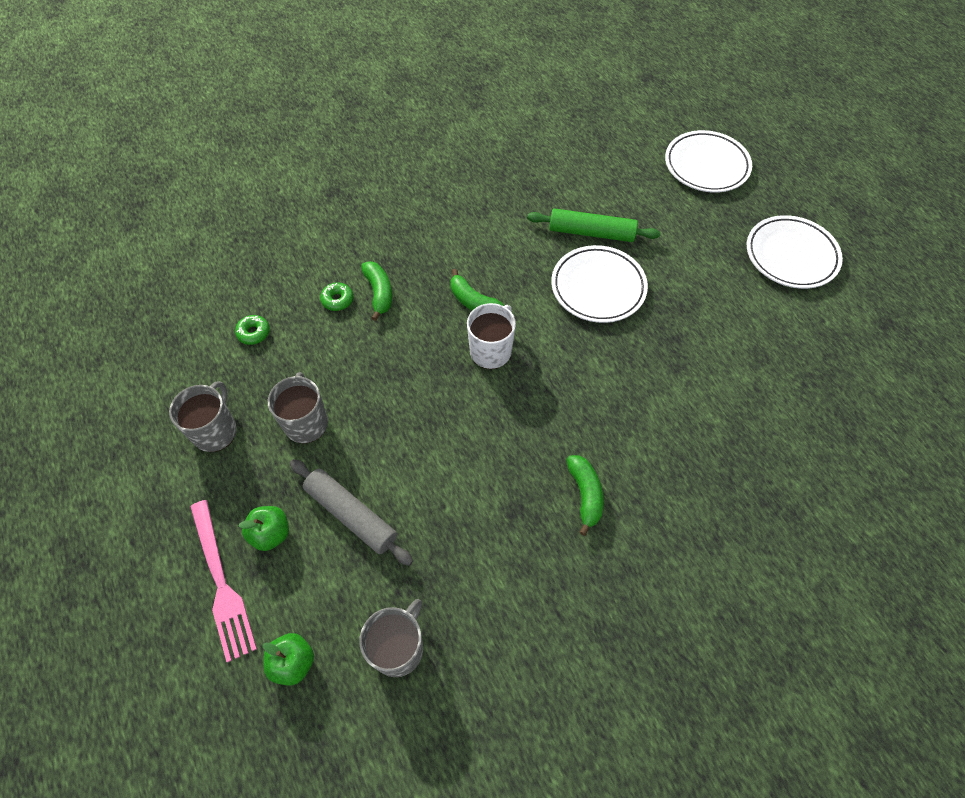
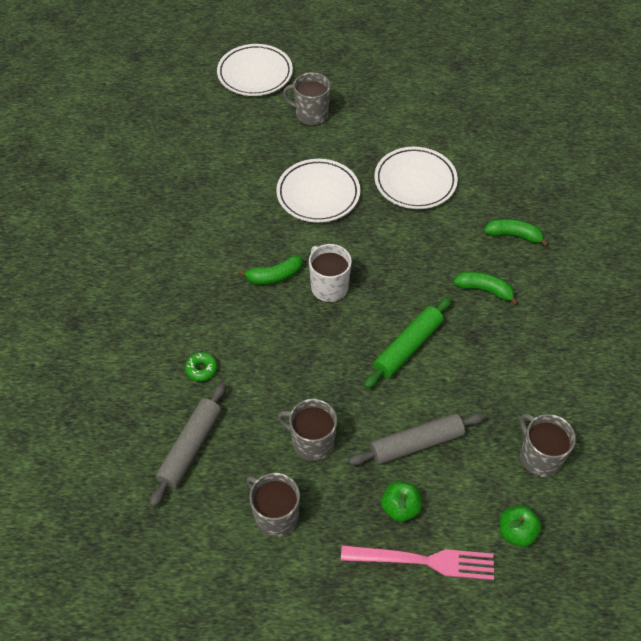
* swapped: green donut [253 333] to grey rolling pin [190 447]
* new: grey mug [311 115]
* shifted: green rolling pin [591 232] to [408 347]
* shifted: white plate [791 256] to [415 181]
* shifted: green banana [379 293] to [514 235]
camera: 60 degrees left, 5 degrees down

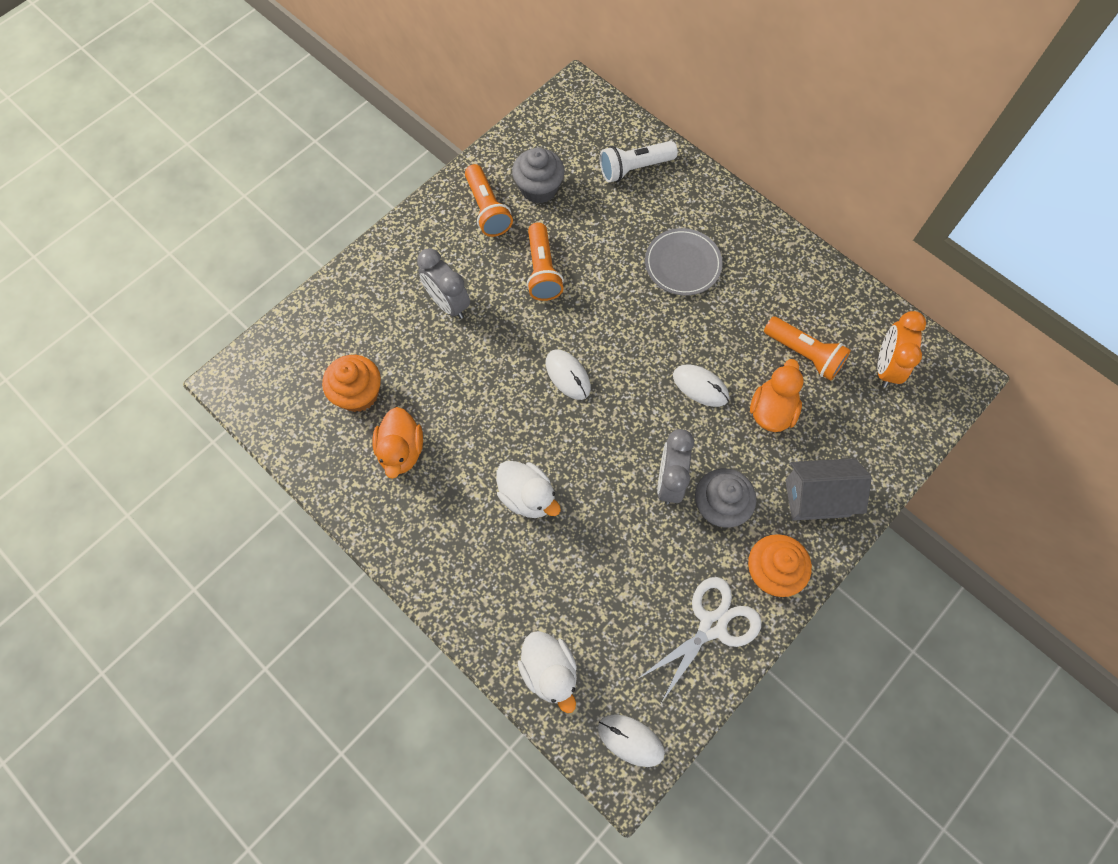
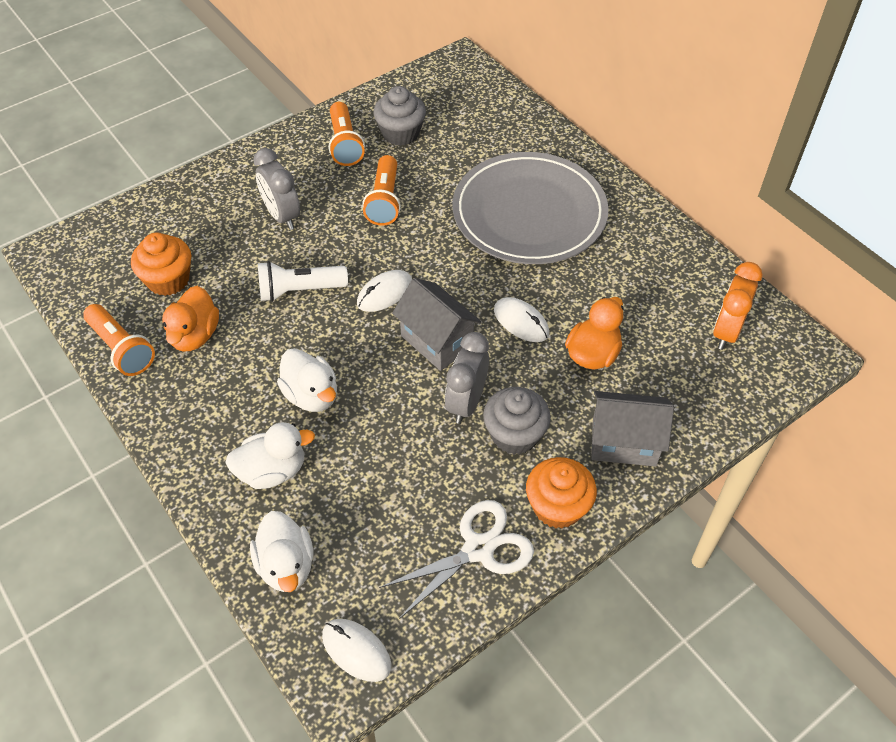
* shifted: orange flashlight [804 354] to [121 349]
* new: white duck [272 471]
* shifted: white flashlight [634 168] to [300 290]
* rotated: white mouse [568 375] = [385 293] 75 degrees clockwise
* new: grey house [436 341]
* scaled: grey plate [682 264] = [529 213] x1.92
camera: 10 degrees right, 15 degrees down

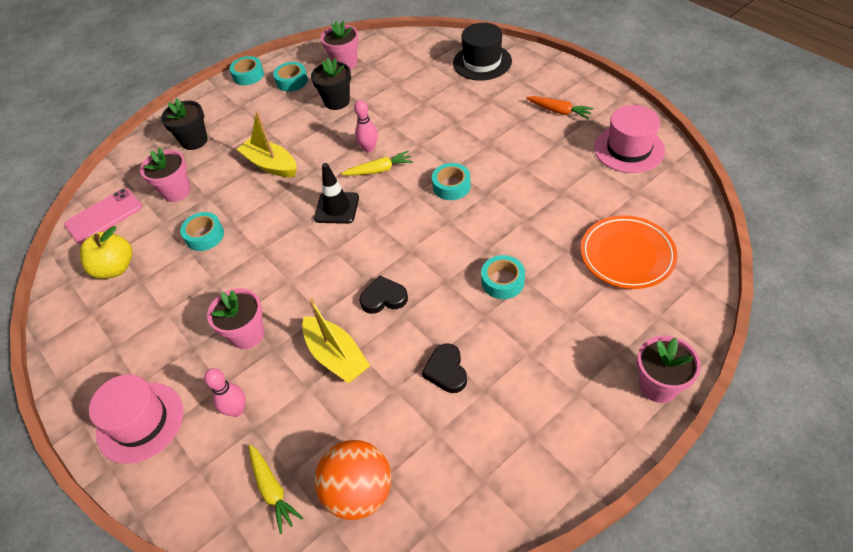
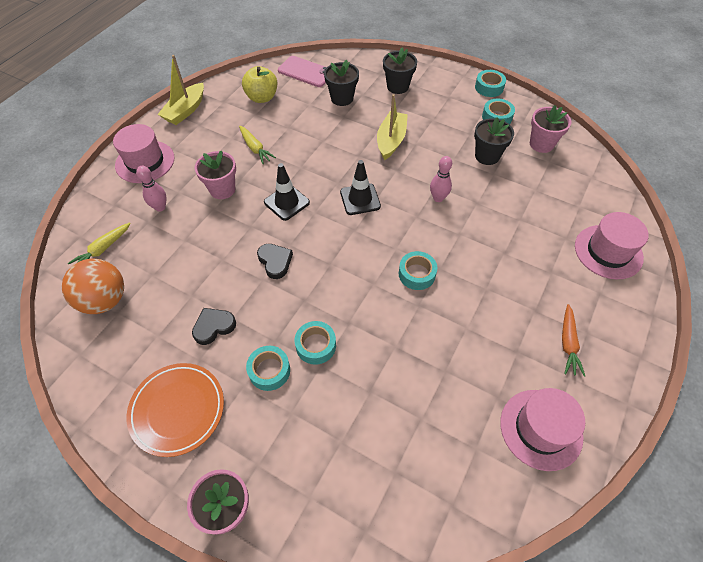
* shifted: orange plate [627 255] to [177 410]
* shifted: yellow boat [336 356] to [185 110]
* shifted: yellow carrot [379 170] to [255 148]
* shifted: turquoise tape [204 236] to [269 371]
* new: black traffic cone [287 202]
* repainted: pink flower pot [176 191] to black flower pot [342 98]
* repainted: black hat [482 62] to pink hat [608 251]
camera: 65 degrees right, 5 degrees up

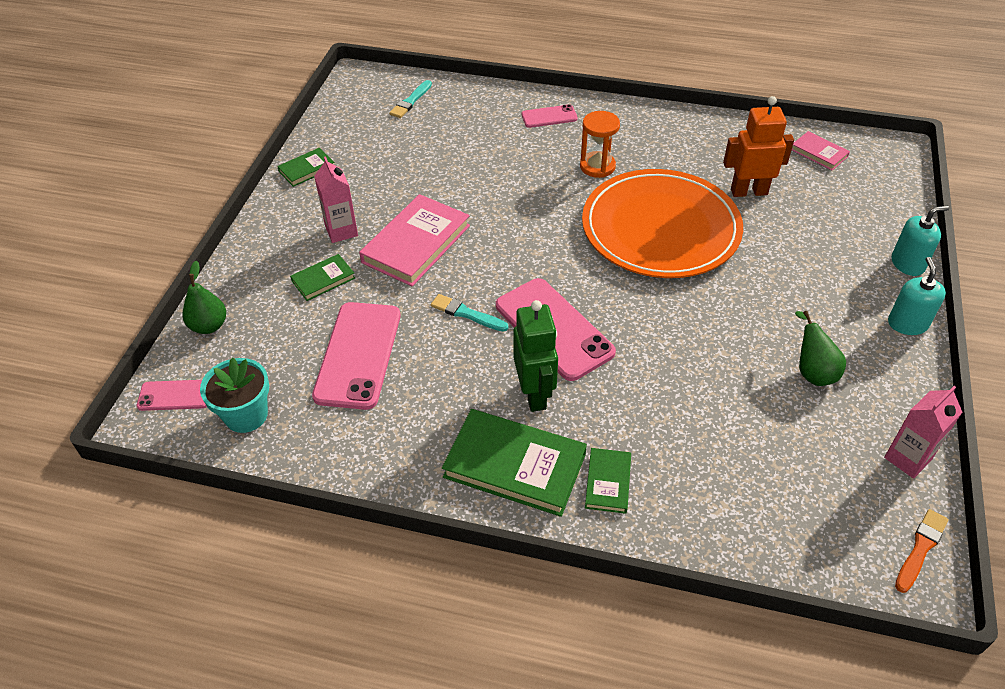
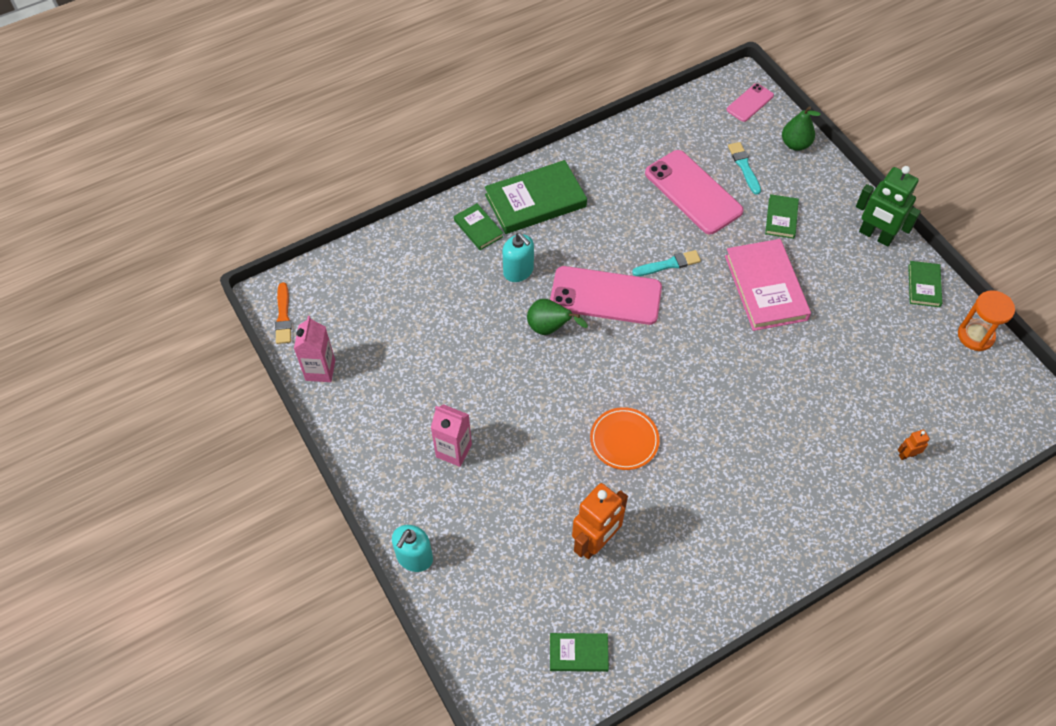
* shifted: pink carton [341 231] to [453 451]
* shifted: turquoise soap dispenser [907 324] to [518 271]
* shifted: green pear [812 371] to [550 328]
* repainted: pink book [819 153] to green book [578 653]
* scaled: orange plate [660 228] = [624 440] x0.44
* shifted: turquoise brush [411 101] to [744 166]
* shifted: green robot [535 394] to [875 236]
* new: orange robot [907 455]
* shifted: orange hourglass [597 166] to [975 336]
* gone: turquoise flower pot [246 415]
* gone: pink phone [549 117]
camera: 135 degrees right, 10 degrees up

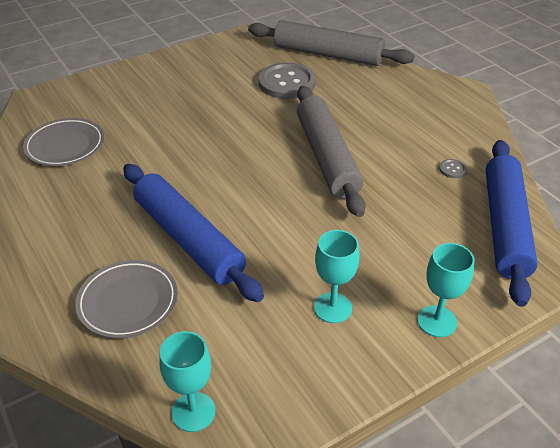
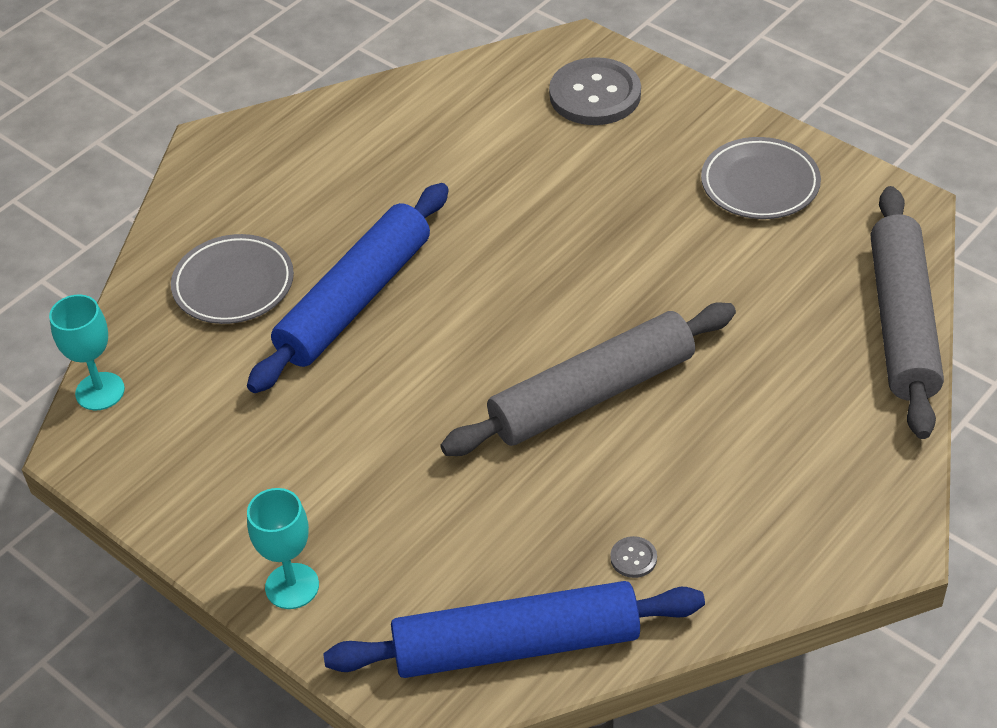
* shifted: grey button [287 83] to [595 95]
* shifted: grey plate [65 146] to [760 184]
* gone: turquoise goblet [332 308]
camera: 75 degrees right, 5 degrees up

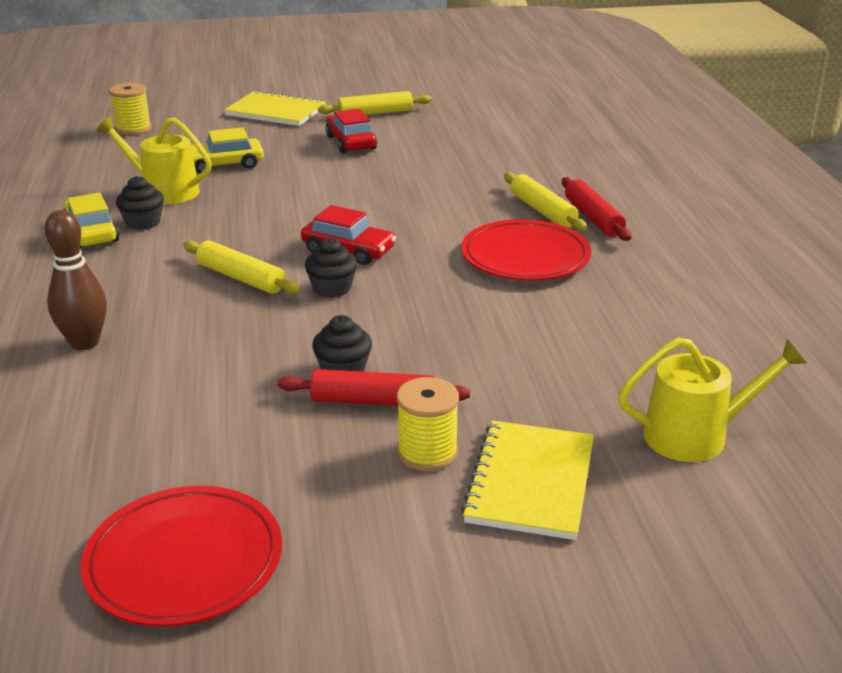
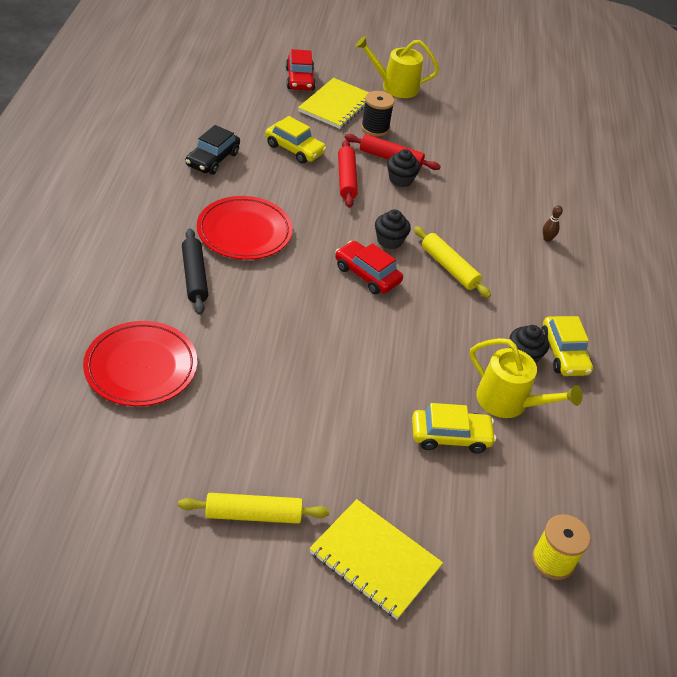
* shifted: red plate [184 562] to [141 367]
* repainted: yellow rolling pin [542 211] to black rolling pin [194 277]
* new: black car [213 159]
* new: yellow car [295 149]
* shifted: red car [350 142] to [300 79]
* shifted: red rolling pin [593 218] to [346 179]
* shifted: yellow watering can [695 435] to [395 87]
* repainted: yellow spool [427 453] to black spool [375 128]
* scaled: brown bowling pin [85 342] = [547 239] x0.47
camera: 170 degrees left, 15 degrees up

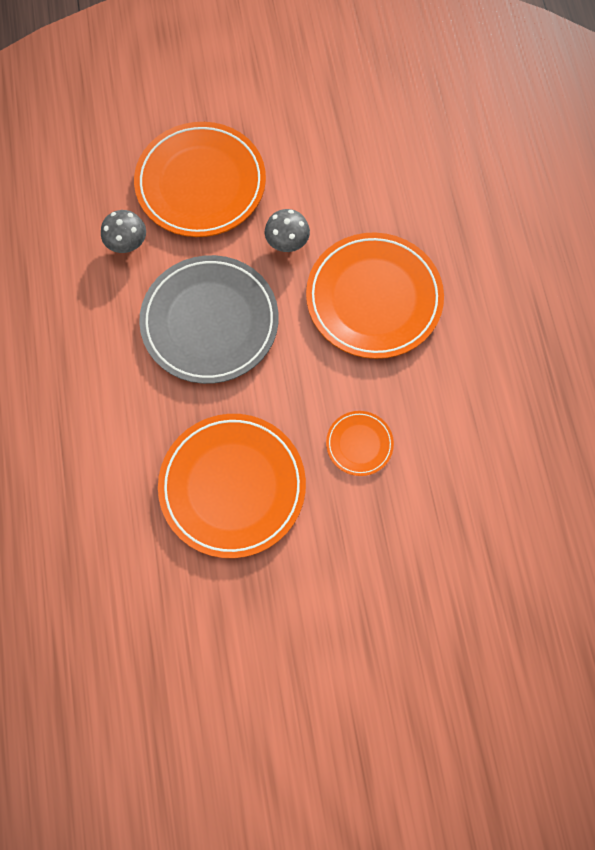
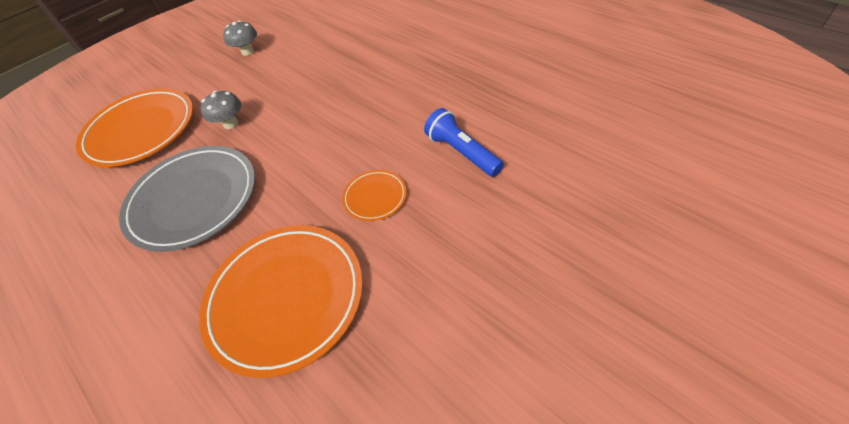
* shifted: grey mushroom [127 243] to [247 51]
* new: blue flashlight [462 152]
* gone: orange plate [374 298]
camera: 30 degrees left, 20 degrees down

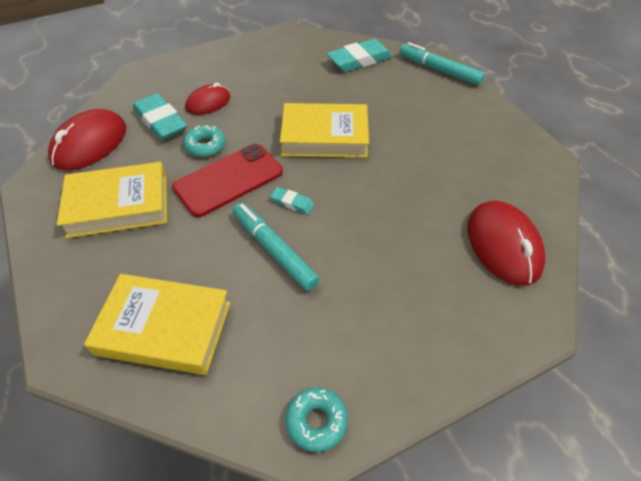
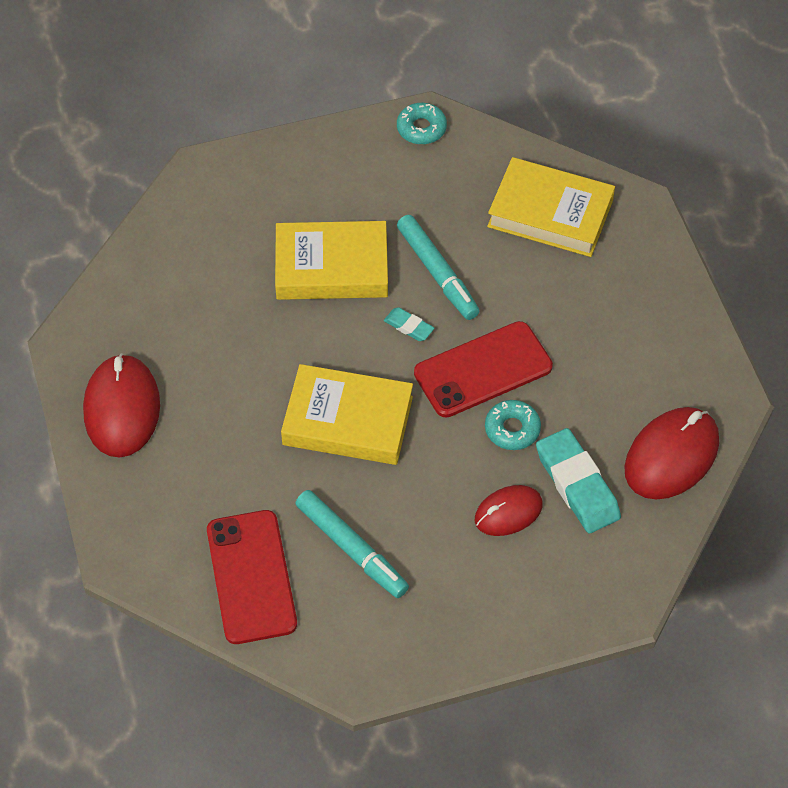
* shifted: red mouse [503 245] to [122 409]
* swapped: turquoise eraser [359 60] to red phone [251 577]
* shifted: yellow book [118 205] to [332 267]
* shifted: turquoise marker [439 70] to [352 549]
camera: 170 degrees left, 5 degrees up

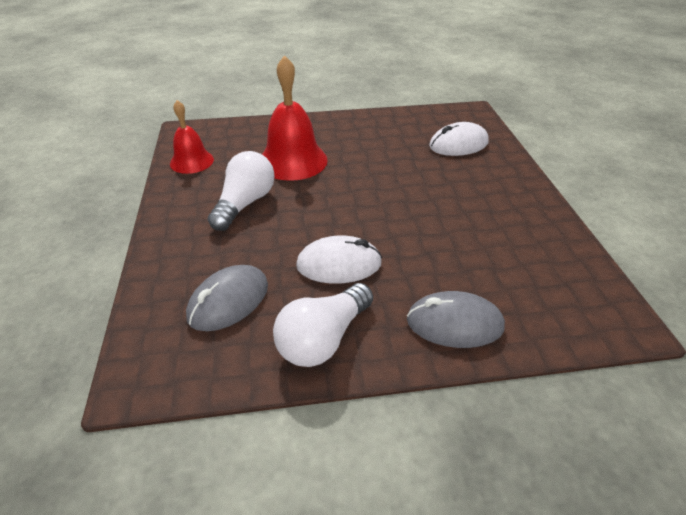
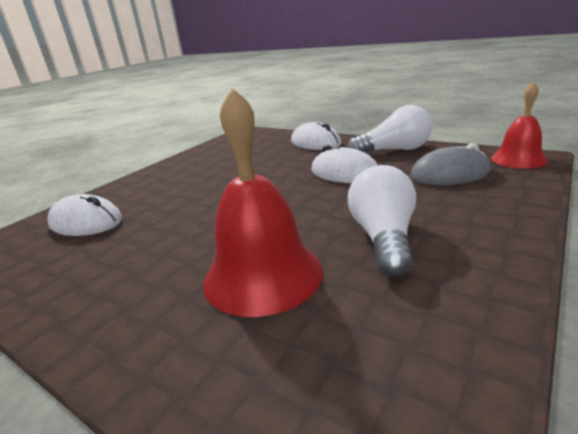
* repainted: grey mouse [454 323] to white mouse [315 143]
* rotated: white light bulb [245 203] = [384 238] 120 degrees clockwise
* shifted: red bell [192 161] to [518 159]
camera: 135 degrees left, 15 degrees down

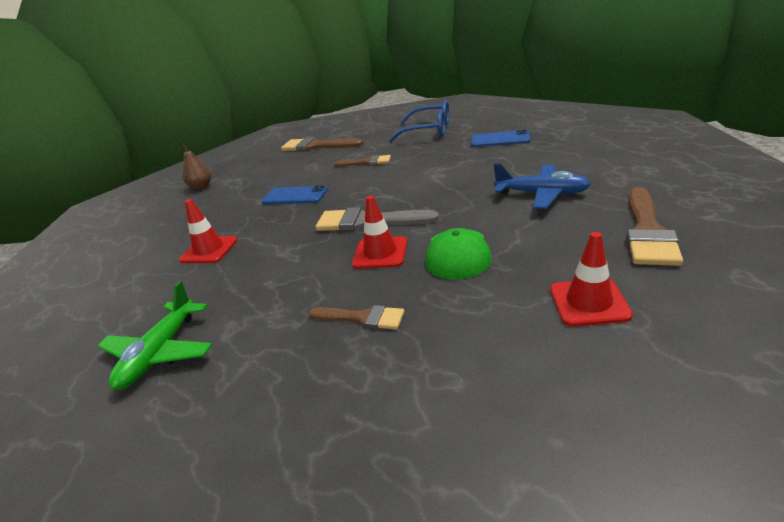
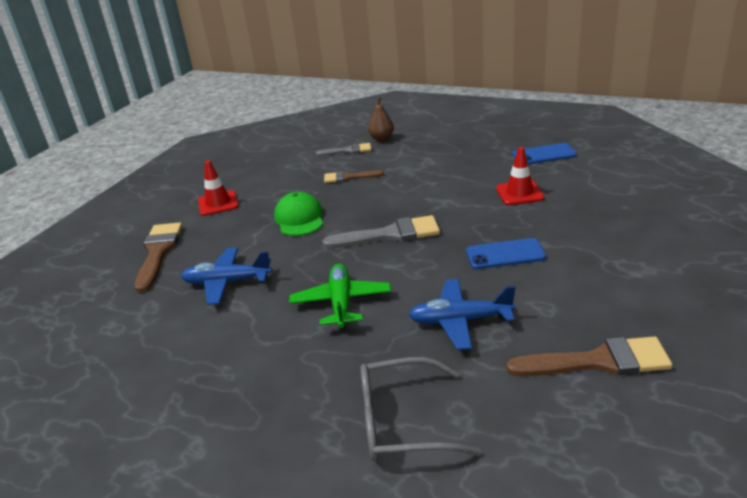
* shifted: green plane [160 353] to [341 303]
* new: grey brush [348 150]
* repainted: blue glasses [428 130] to grey glasses [402 422]
* shifted: brown pear [201 187] to [382 138]
* swapped: brown brush [366 162] to blue plane [460 321]
* shifted: blue phone [500 139] to [543 155]
* gone: red traffic cone [380 253]
camera: 160 degrees right, 0 degrees up

